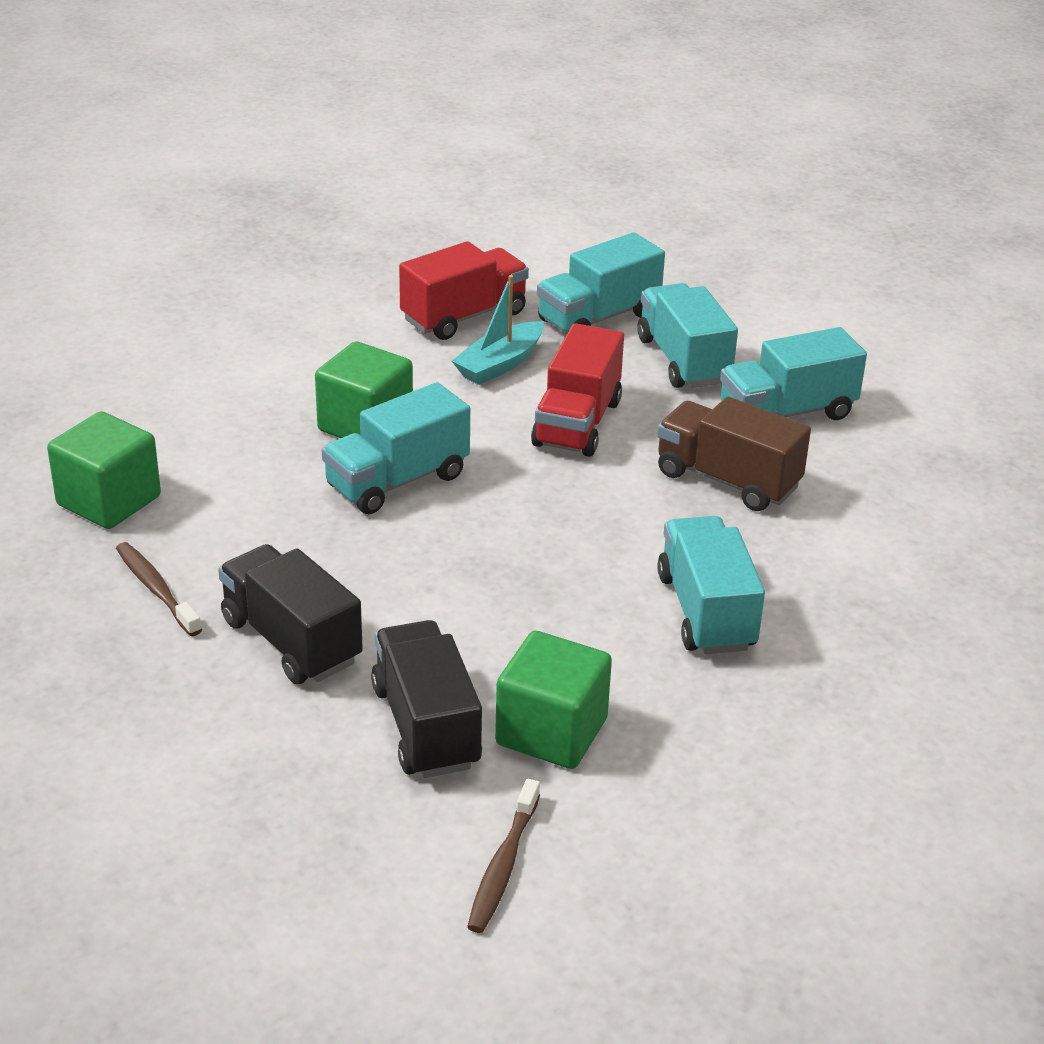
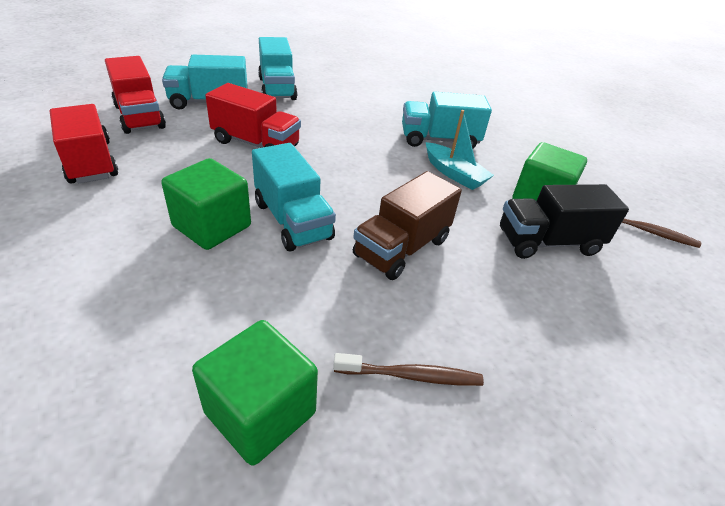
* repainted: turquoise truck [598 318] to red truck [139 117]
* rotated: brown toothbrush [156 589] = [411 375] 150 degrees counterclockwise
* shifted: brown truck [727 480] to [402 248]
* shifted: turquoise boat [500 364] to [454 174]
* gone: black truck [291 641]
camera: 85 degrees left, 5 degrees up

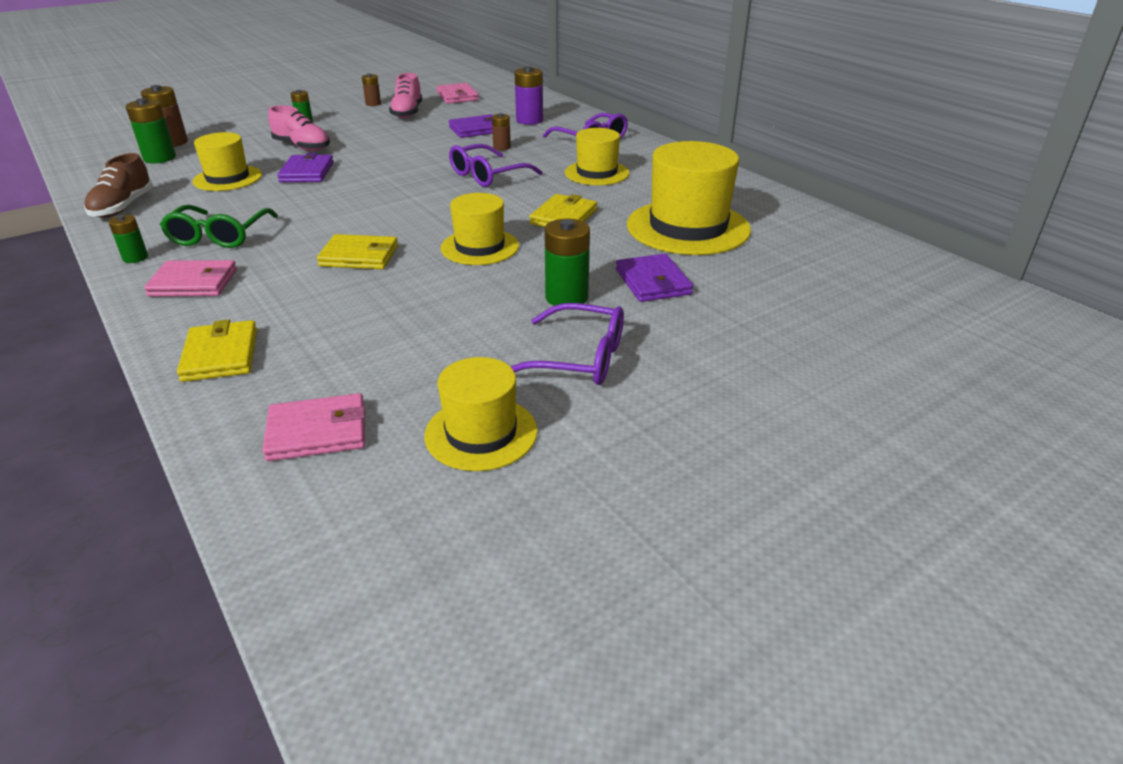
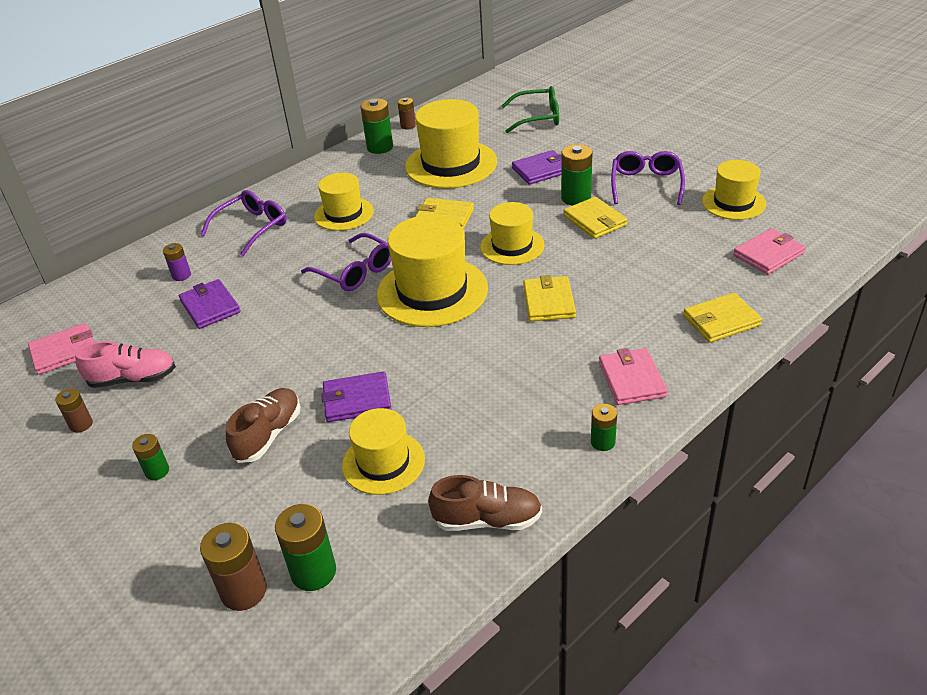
* scaled: purple battery [529 120] = [181 275] x0.60
* repainted: pink shoe [302 147] to brown shoe [268 435]
* new: green battery [380 147]
* new: yellow hat [432 291]
* shifted: brown battery [502 147] to [408 126]
* shifted: green glasses [219 236] to [538 117]
* new: yellow wallet [595 221]
* rotated: pink wallet [317 431] = [768 254] 75 degrees clockwise
camera: 95 degrees left, 5 degrees up

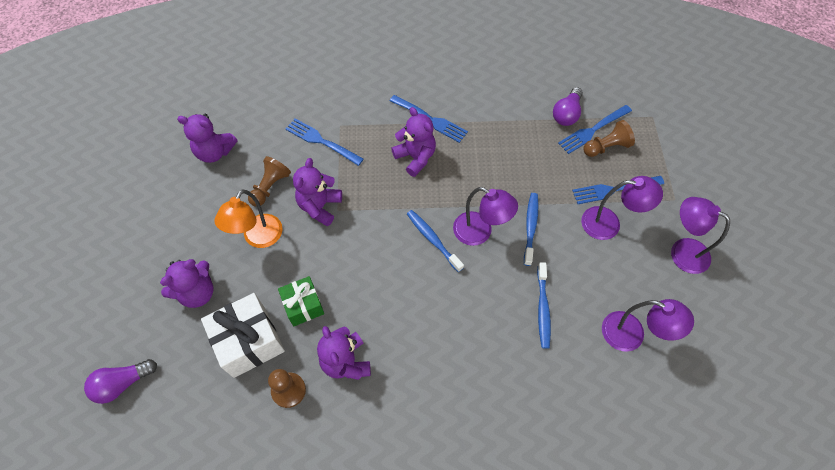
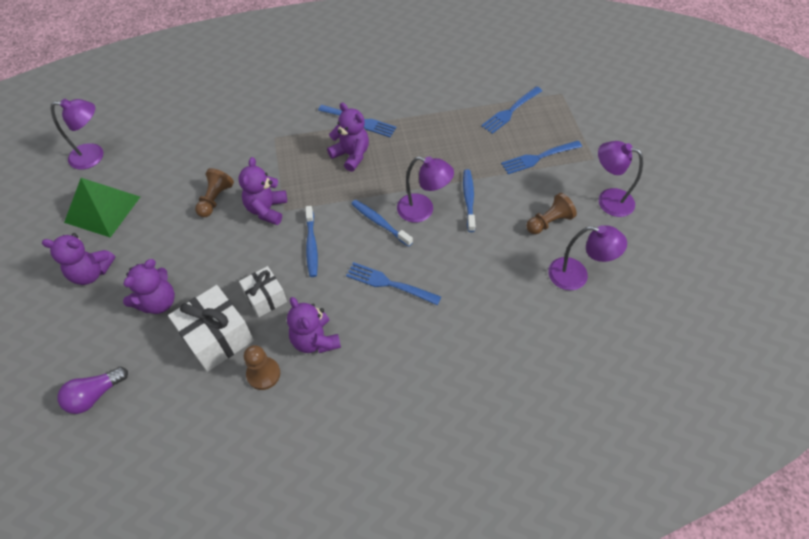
* shifted: purple teddy bear [215 152] to [91 272]
* shifted: purple lamp [609 224] to [94 156]
* new: green pyramid [102 209]
* repainted: green gift [303 306] to white gift [265 298]
* shifted: blue toothbrush [542 308] to [311 245]
* shifted: blue fork [322 141] to [390 284]
* shifted: brown pawn [606 147] to [549 222]
* gone: orange lamp [258 238]
* gone: purple light bulb [566 114]
camera: 10 degrees left, 5 degrees down

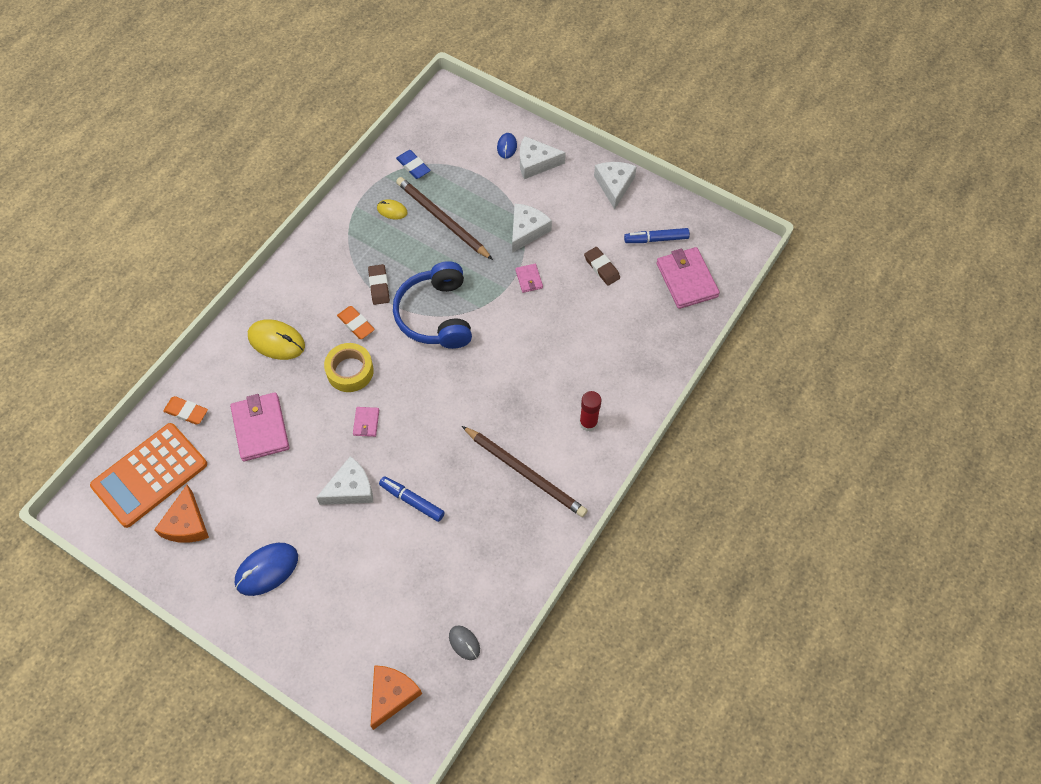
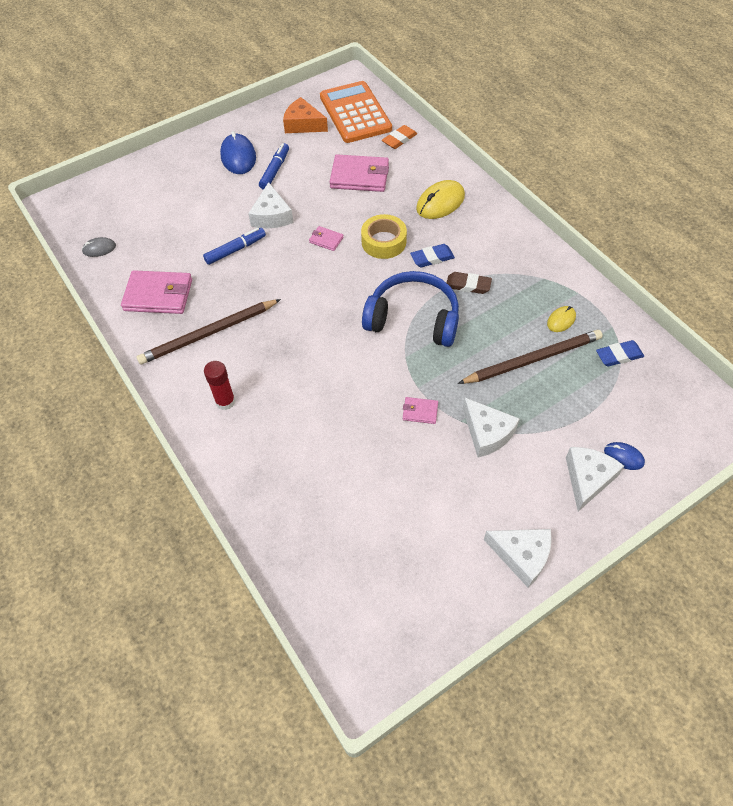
* shifted: pink wallet [686 280] to [158 295]
* shifted: blue marker [656 239] to [275 170]
* repainted: orange eraser [356 324] to blue eraser [432 258]
* gone: orange cheese [392 695]
* gone: brown eraser [601 268]
camera: 115 degrees right, 5 degrees down

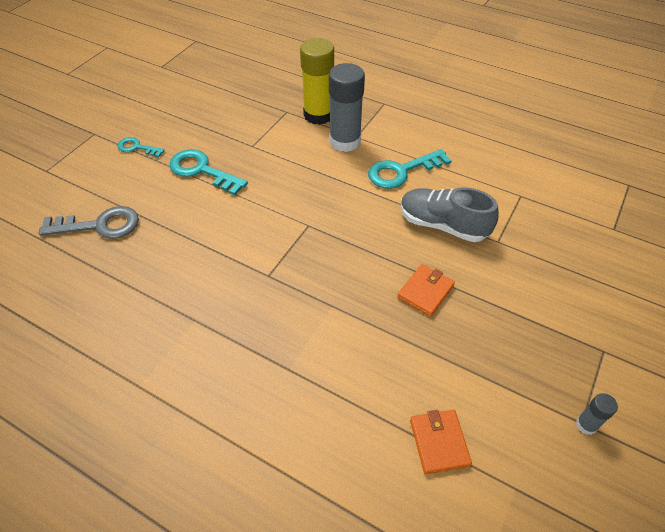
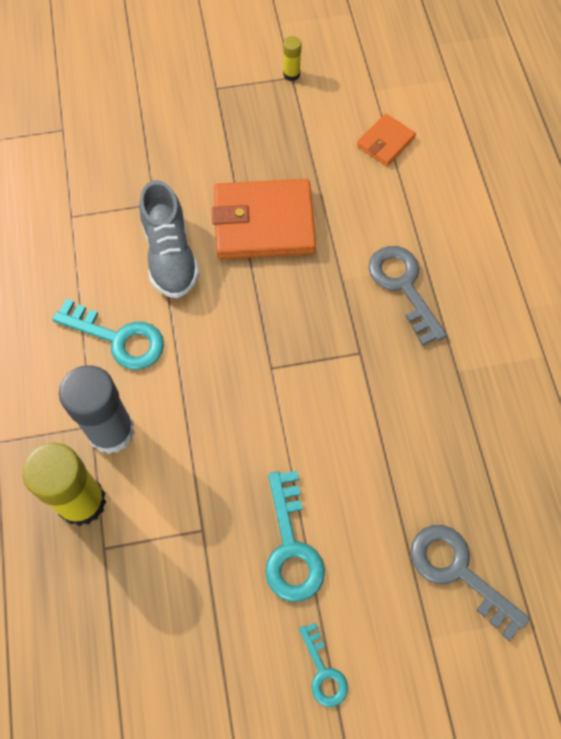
* scaled: orange wallet [425 291] = [264 223] x1.95
* repainted: grey glue stick [586 424] to yellow glue stick [291 74]
* new: grey key [403 286]
camera: 130 degrees left, 15 degrees up

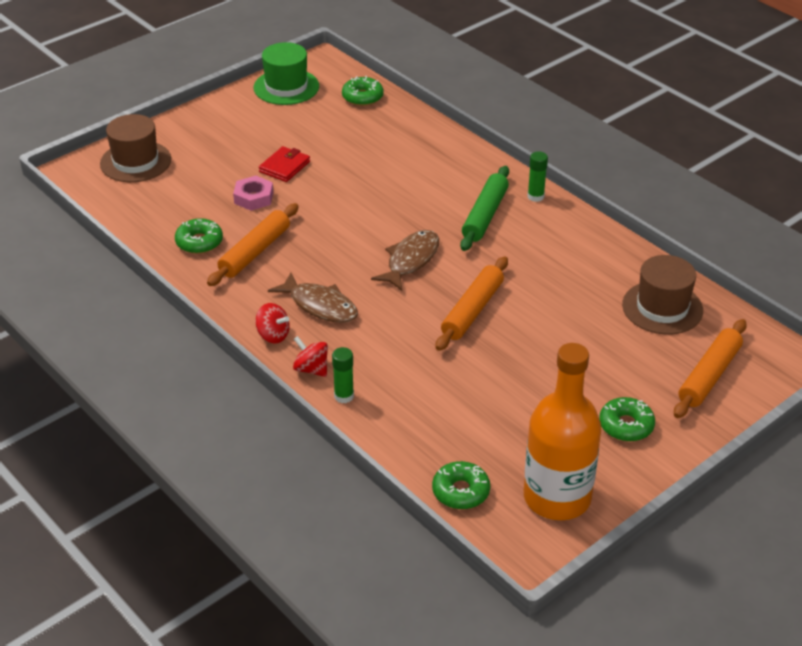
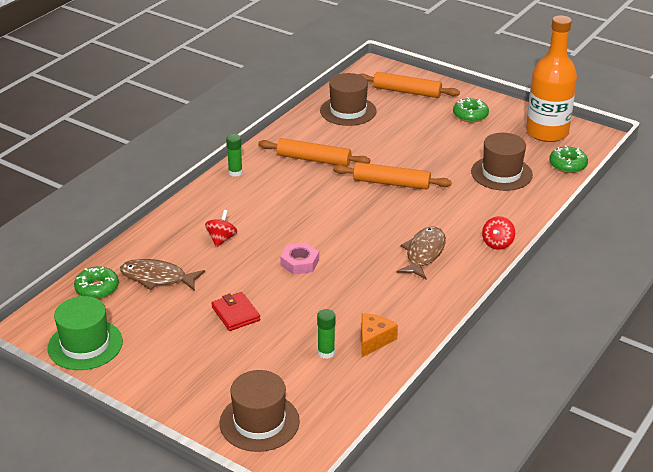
* shifted: brown fish [410 260] to [157 278]
* shifted: red spinning top [273 335] to [221 239]
* rotated: red wallet [284 167] = [235 314] 45 degrees clockwise
* shifted: orange rolling pin [254 252] to [313 159]
* shifted: pink nut [253 198] to [299 263]
* shifted: green glue stick [344 396] to [326 352]
* swapped: green donut [199 242] to orange cheese [374 340]
* new: brown hat [501 173]
* gone: green rolling pin [485 215]
camera: 105 degrees left, 5 degrees down

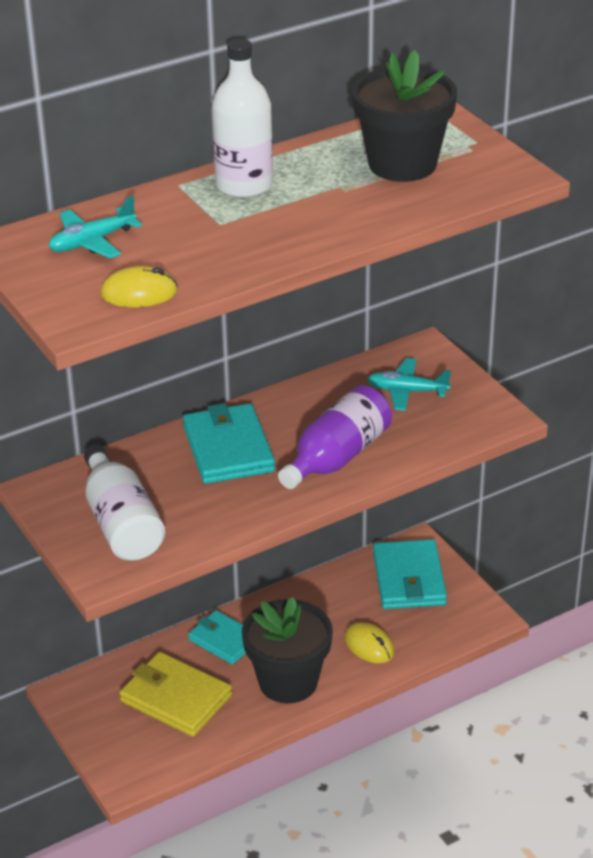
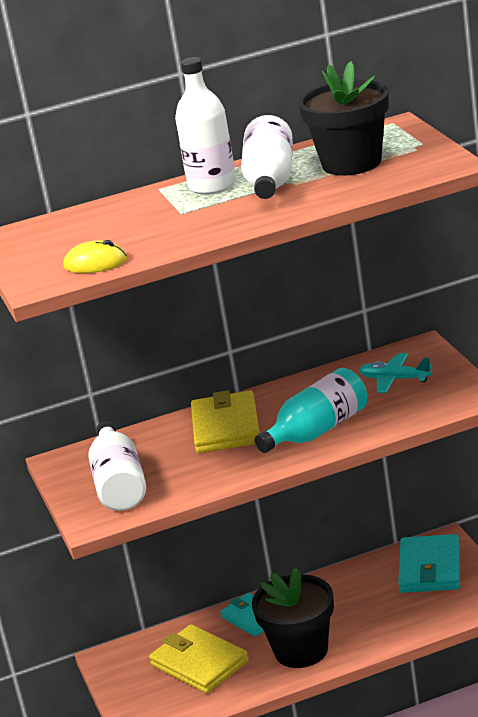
* repainted: turquoise wallet [228 449] to yellow wallet [226 427]
* new: white bottle [270 181]
* repainted: purple bottle [337 457] to turquoise bottle [318 431]
* gone: turquoise plane [92 242]
* gone: yellow mouse [369 645]
camera: 15 degrees right, 10 degrees down

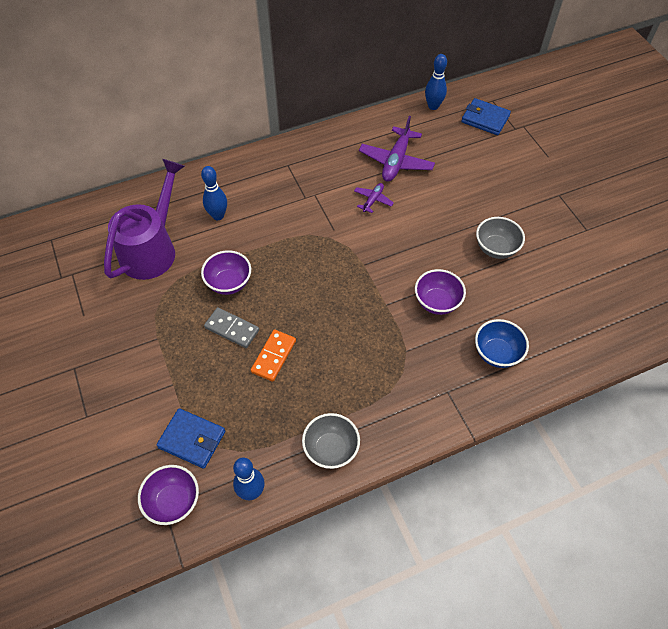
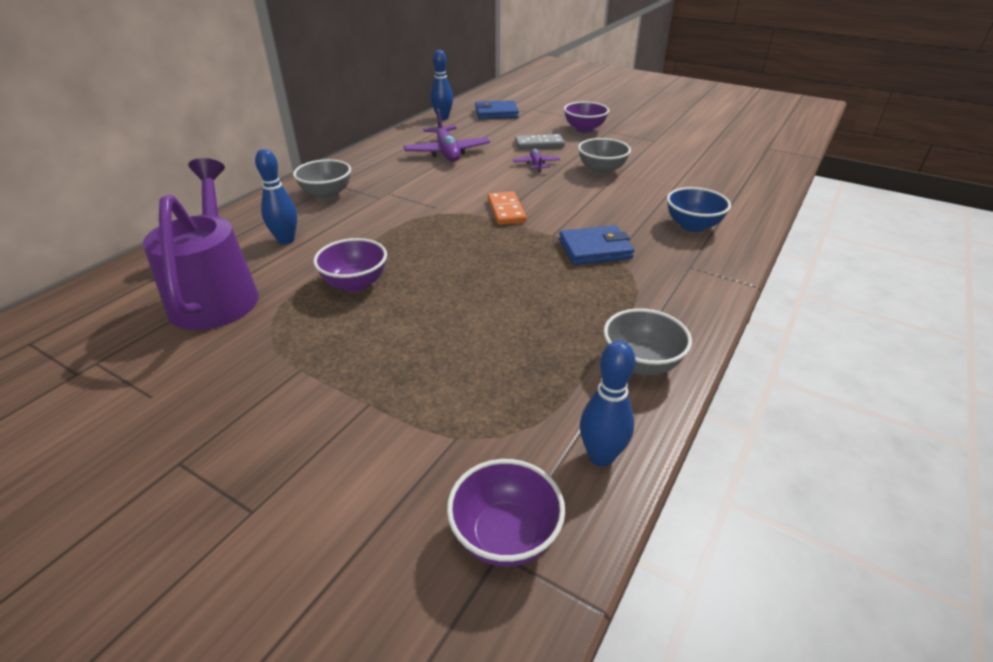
* new: grey bowl [327 194]
* shifted: orange domino [273 356] to [506 211]
* shifted: purple plane [373 200] to [536 164]
* shifted: grey domino [232 329] to [539 144]
* shifted: blue wallet [192 439] to [595 249]
* shifted: purple bowl [437 302] to [584 129]
camera: 35 degrees left, 20 degrees down

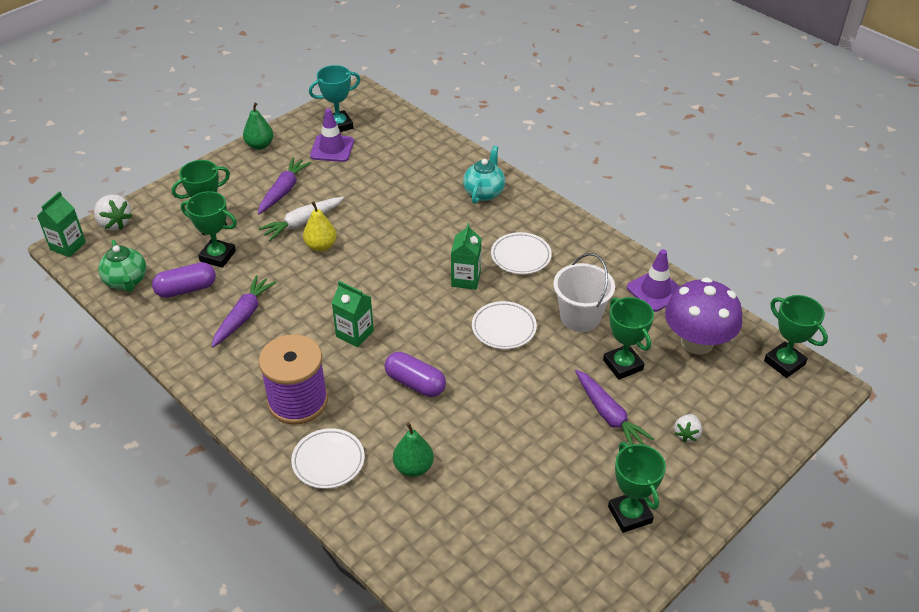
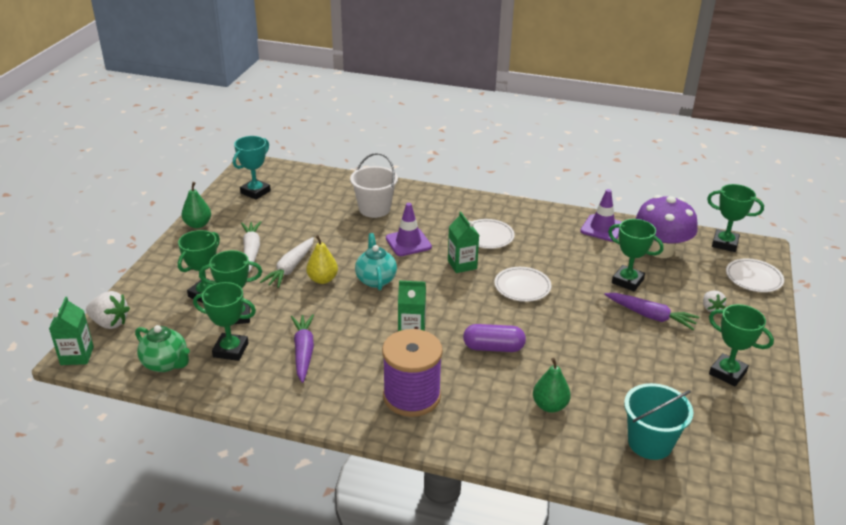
* swapped: purple capsule [186 289] to green trophy [230 350]
* repainted: purple carrot [283 191] to white carrot [251 251]
* shifted: white bucket [580 317] to [374 209]
* shifted: turquoise teapot [484 193] to [376 280]
* shifted: purple traffic cone [332 148] to [408 243]
* new: turquoise bucket [650 443]
* shifted: white plate [328 461] to [753 278]
camera: 30 degrees left, 10 degrees down

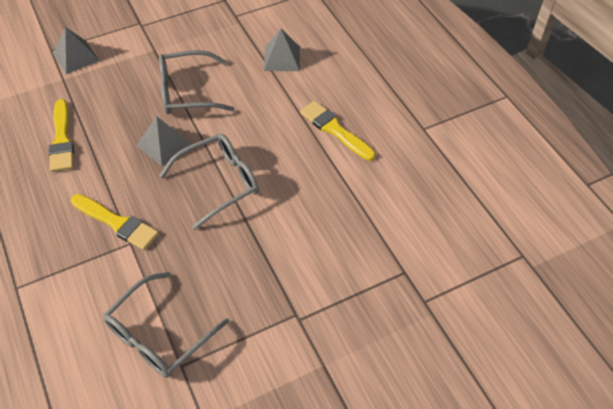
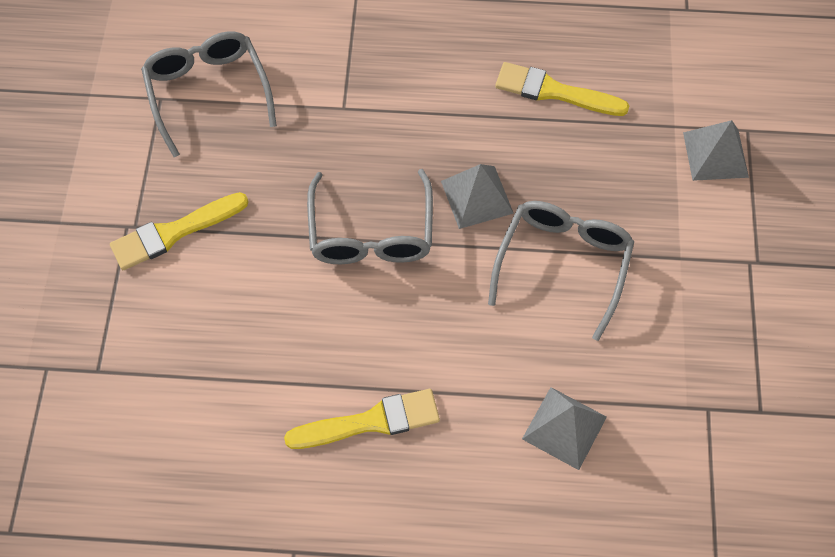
* shifted: yellow brush [117 223] to [174 232]
camera: 120 degrees right, 10 degrees up

